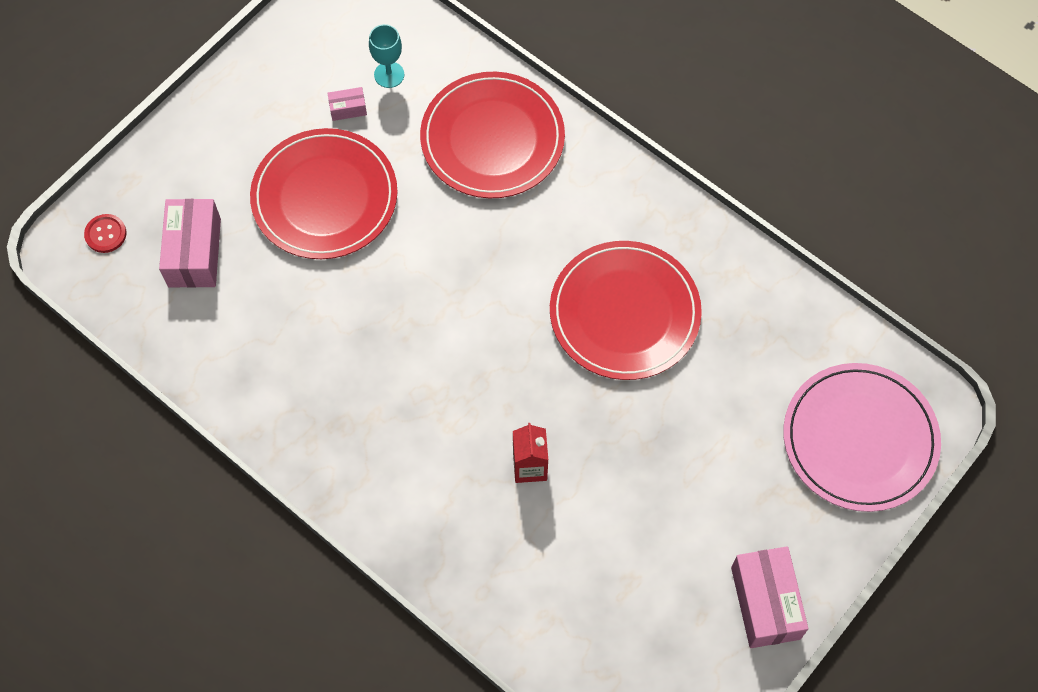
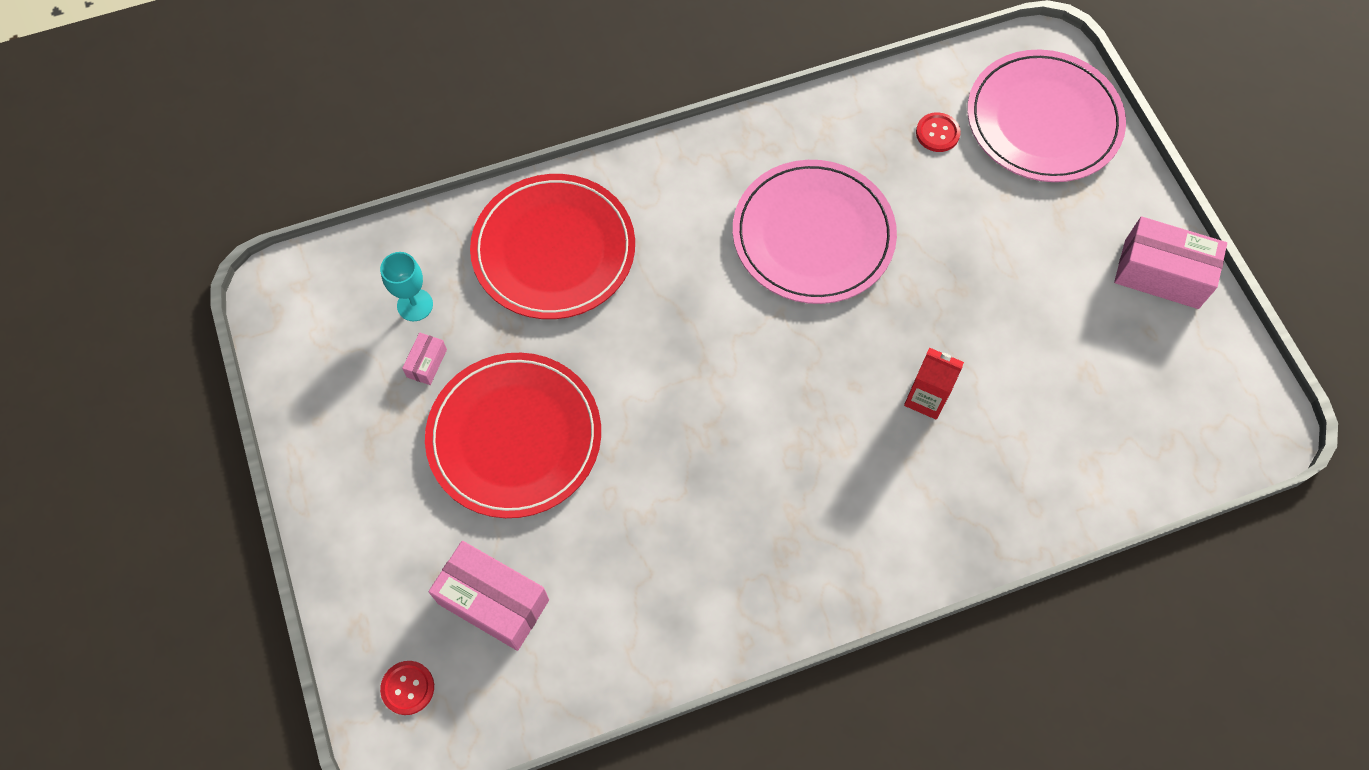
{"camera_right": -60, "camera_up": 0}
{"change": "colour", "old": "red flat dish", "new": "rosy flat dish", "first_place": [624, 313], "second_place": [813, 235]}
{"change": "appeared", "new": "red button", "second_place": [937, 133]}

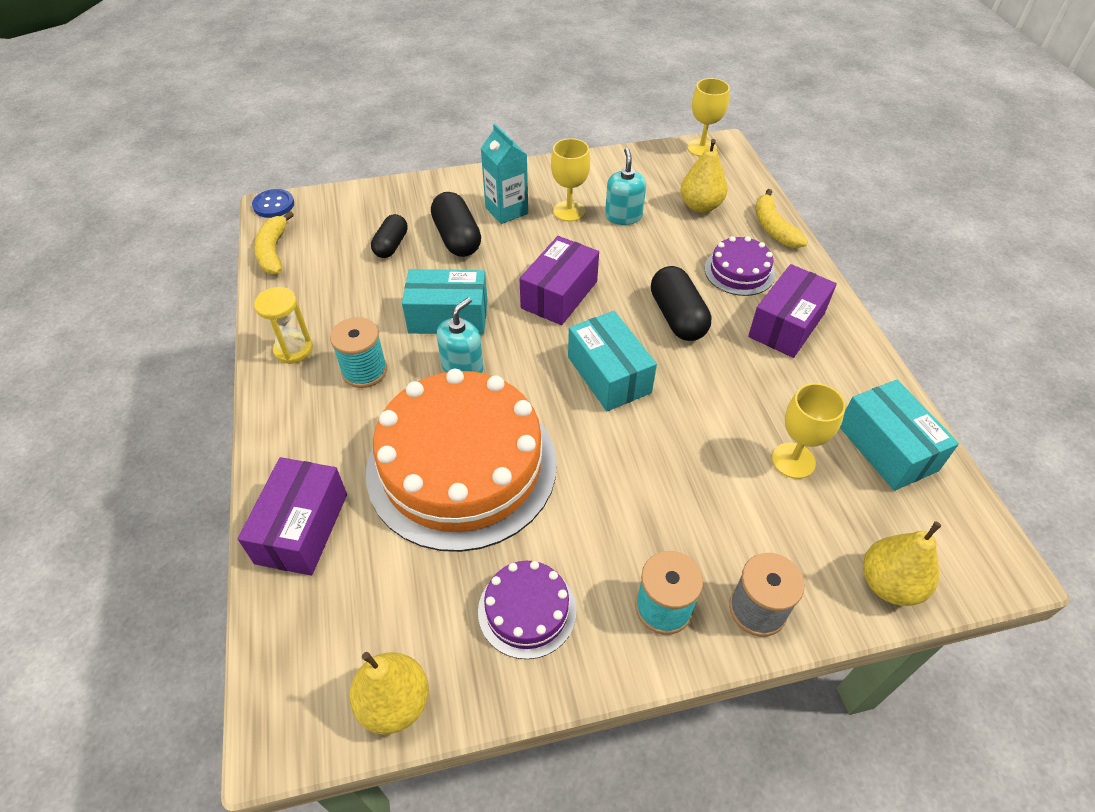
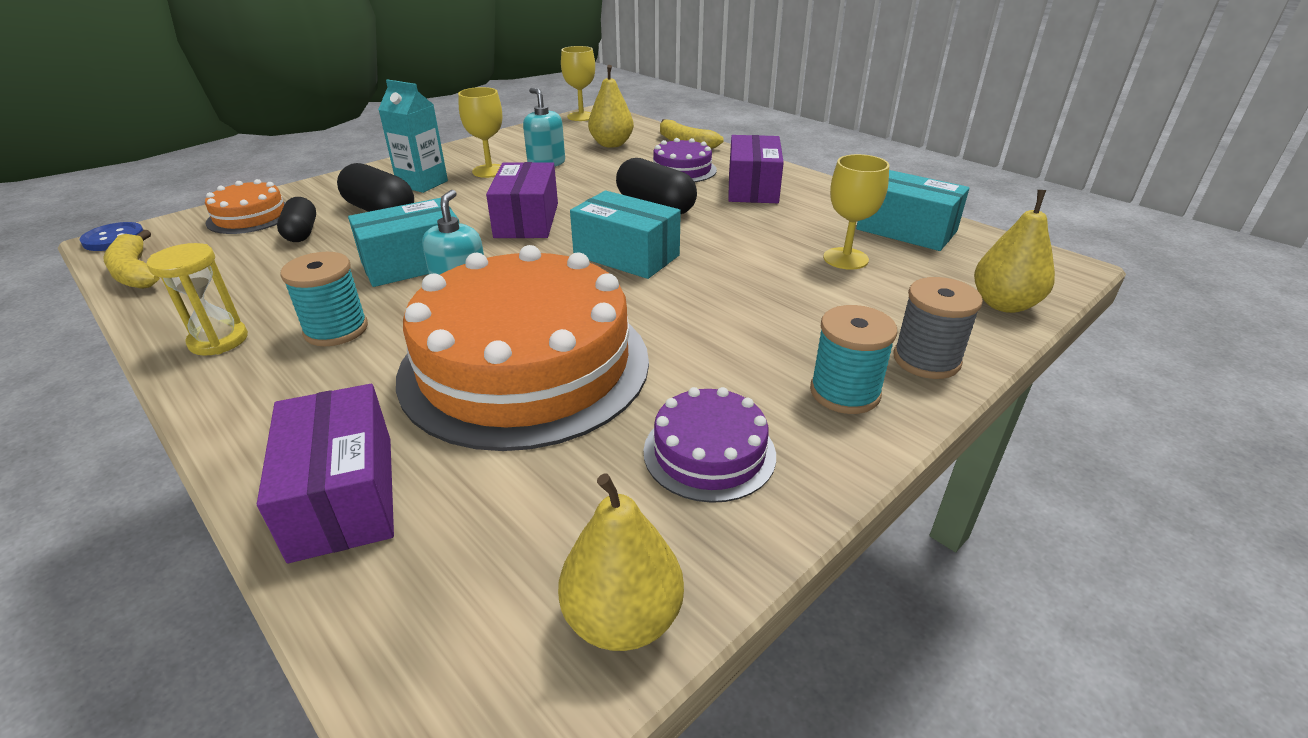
{"camera_right": -30, "camera_up": -15}
{"change": "appeared", "new": "orange layer cake", "second_place": [250, 216]}

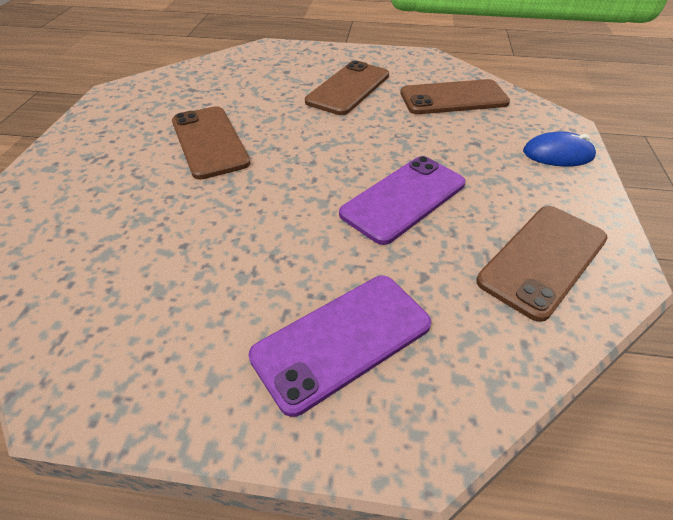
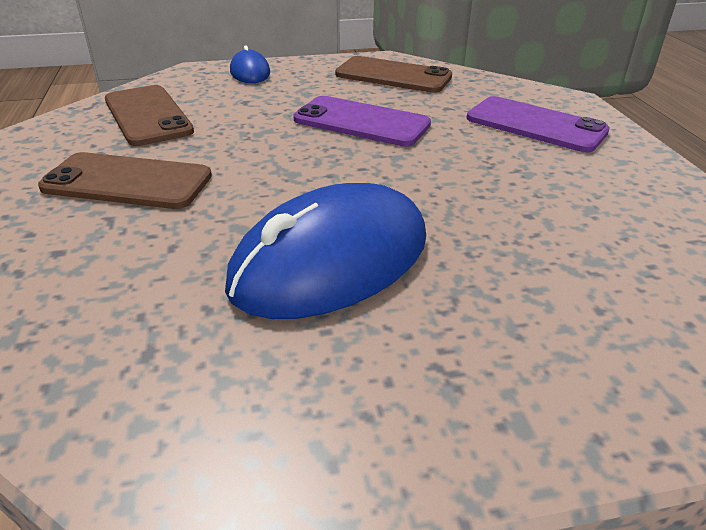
{"camera_right": -110, "camera_up": -10}
{"change": "exchanged", "old": "brown phone", "new": "royal blue PC mouse", "first_place": [210, 142], "second_place": [331, 261]}

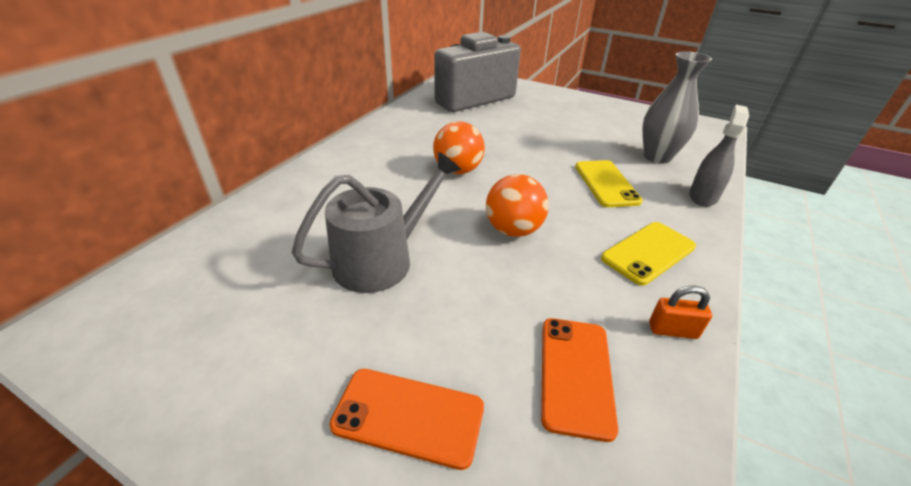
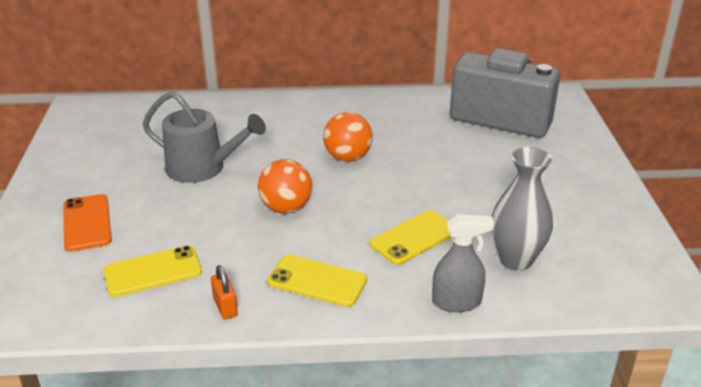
{"camera_right": 60, "camera_up": -5}
{"change": "colour", "old": "orange phone", "new": "bright yellow phone", "first_place": [575, 374], "second_place": [153, 272]}

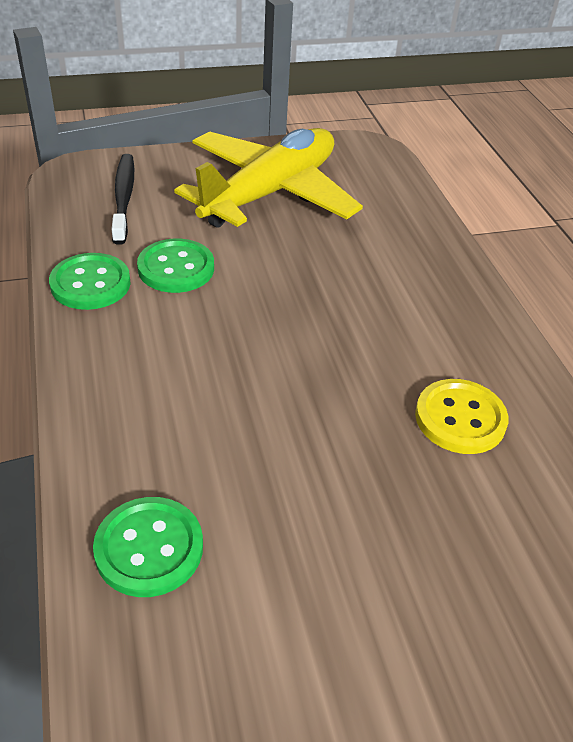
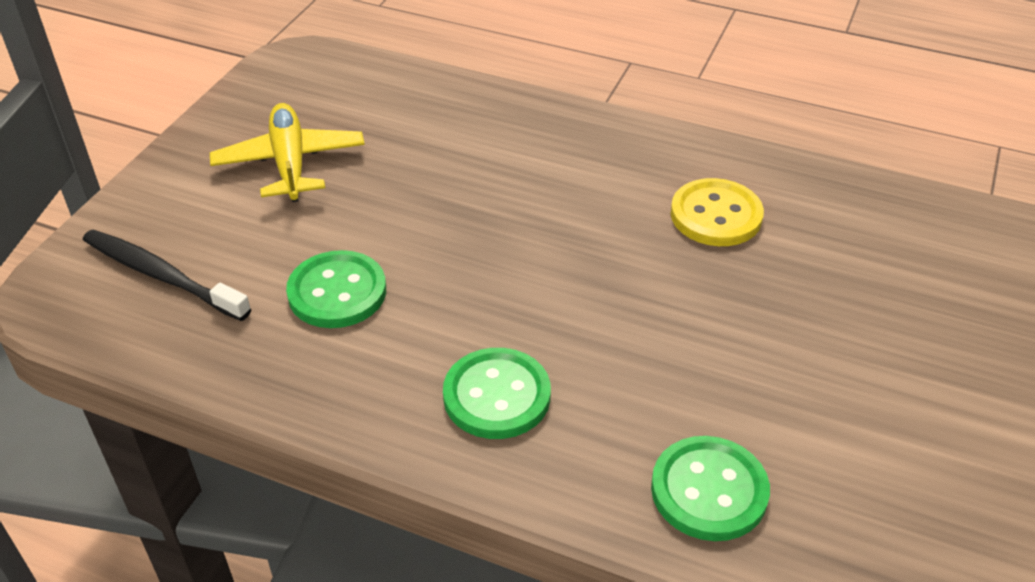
{"camera_right": -50, "camera_up": 0}
{"change": "size", "old": "bright yellow toy plane", "first_place": [270, 193], "second_place": [290, 163], "factor": 0.59}
{"change": "relocated", "old": "leaf-green button", "first_place": [90, 284], "second_place": [497, 396]}

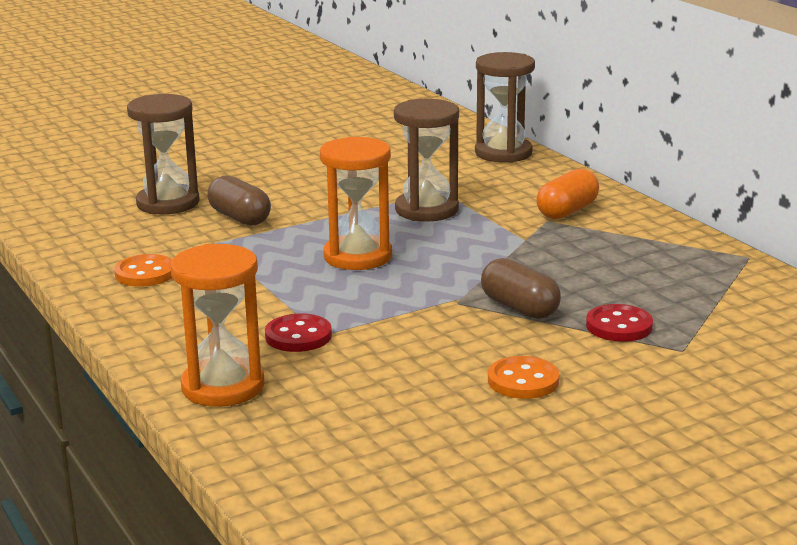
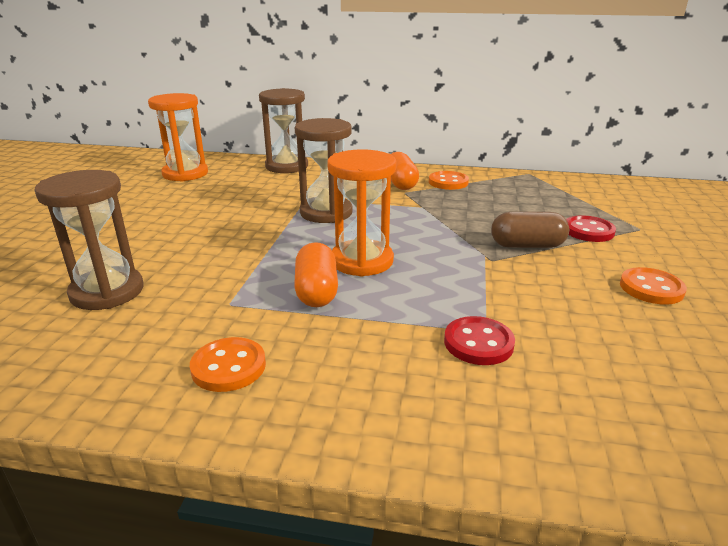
{"camera_right": -50, "camera_up": 5}
{"change": "missing", "old": "brown pill shape", "first_place": [239, 218]}
{"change": "relocated", "old": "orange sand timer", "first_place": [223, 387], "second_place": [185, 174]}
{"change": "appeared", "new": "orange button", "second_place": [448, 182]}
{"change": "appeared", "new": "orange pill shape", "second_place": [316, 291]}

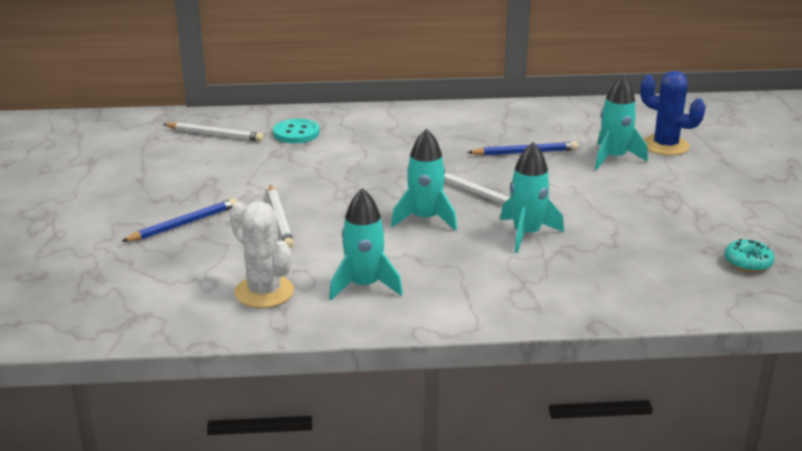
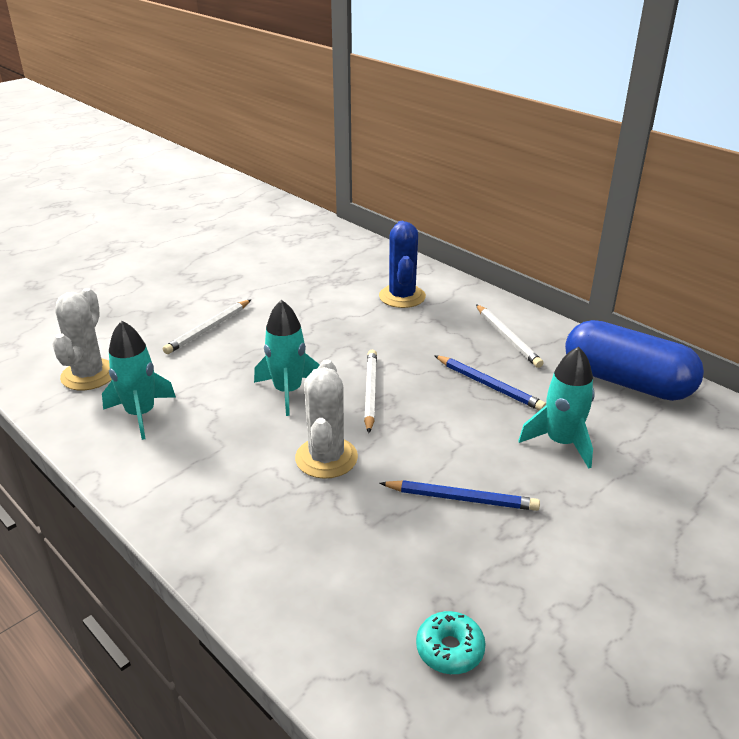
{"camera_right": 50, "camera_up": 5}
{"change": "relocated", "old": "royal blue cactus", "first_place": [665, 146], "second_place": [402, 296]}
{"change": "missing", "old": "turquoise button", "first_place": [296, 133]}
{"change": "relocated", "old": "snow-white lead pencil", "first_place": [215, 135], "second_place": [507, 338]}
{"change": "exchanged", "old": "turquoise spaceship", "new": "snow-white cactus", "first_place": [526, 234], "second_place": [326, 458]}
{"change": "relocated", "old": "royal blue lead pencil", "first_place": [184, 224], "second_place": [462, 499]}
{"change": "appeared", "new": "royal blue pill shape", "second_place": [626, 382]}

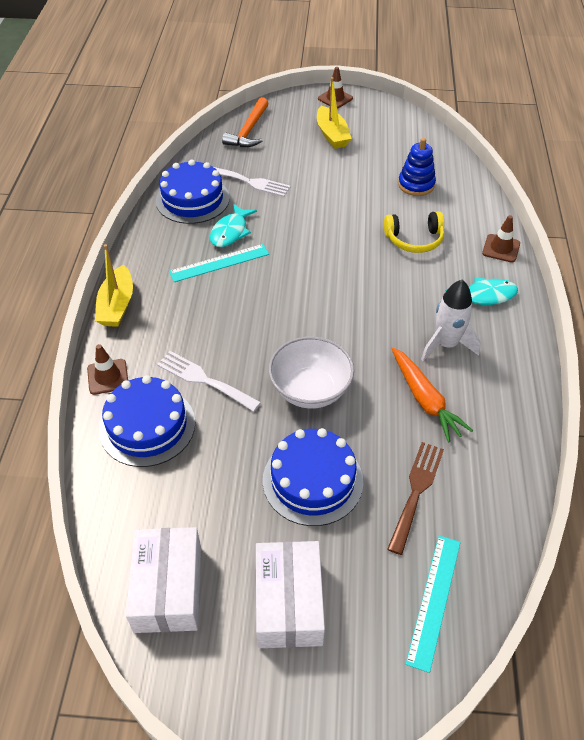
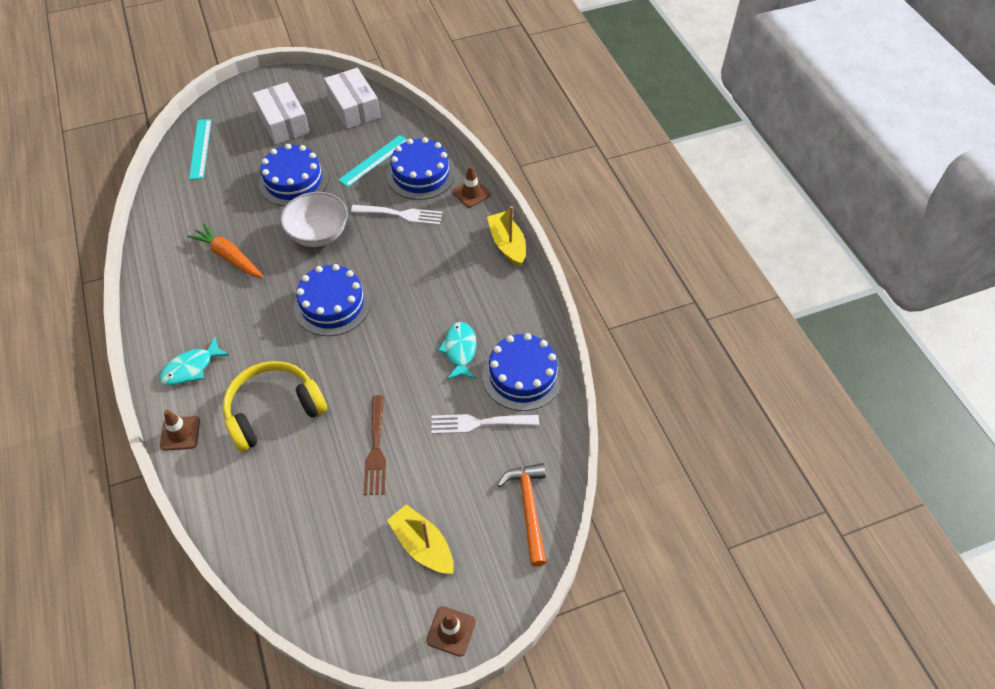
{"camera_right": 155, "camera_up": 5}
{"change": "missing", "old": "royal blue ring stacker", "first_place": [416, 185]}
{"change": "size", "old": "bright yellow over-ear headphones", "first_place": [414, 239], "second_place": [273, 411], "factor": 1.51}
{"change": "relocated", "old": "turquoise measuring stick", "first_place": [219, 263], "second_place": [374, 160]}
{"change": "missing", "old": "snow-white spaceship", "first_place": [446, 344]}
{"change": "relocated", "old": "brown dinner fork", "first_place": [416, 491], "second_place": [376, 449]}
{"change": "appeared", "new": "royal blue layer cake", "second_place": [332, 304]}

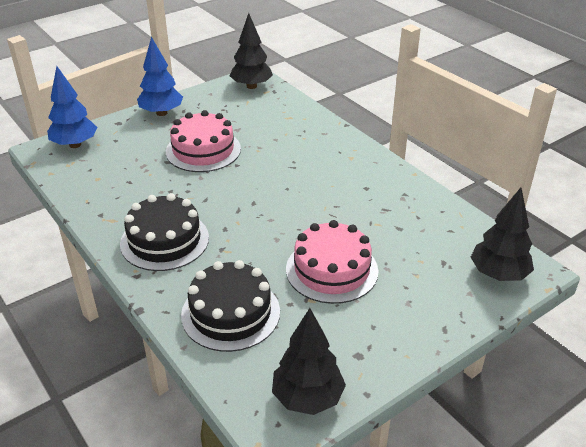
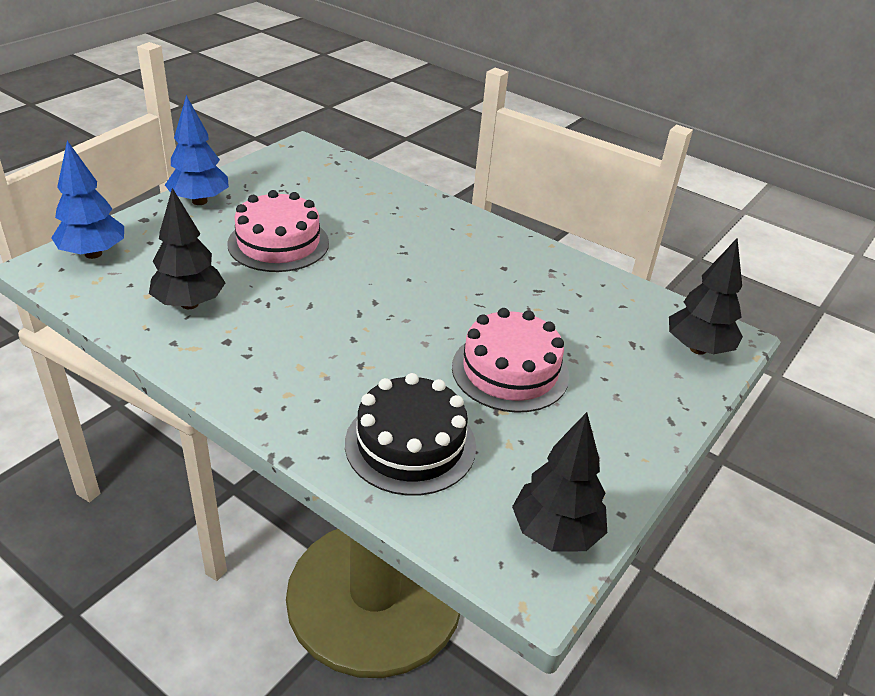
{"camera_right": -20, "camera_up": 0}
{"change": "relocated", "old": "ebony fir tree", "first_place": [251, 86], "second_place": [189, 304]}
{"change": "missing", "old": "ebony layer cake", "first_place": [164, 240]}

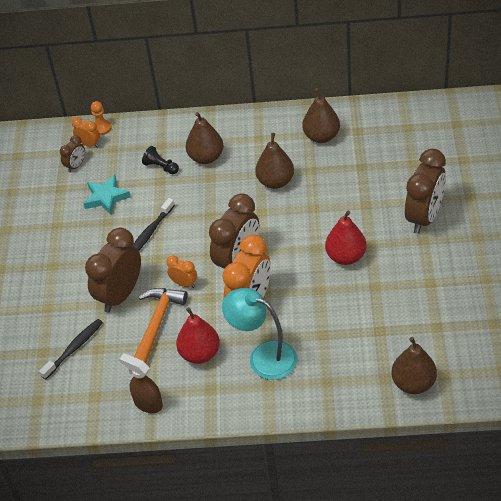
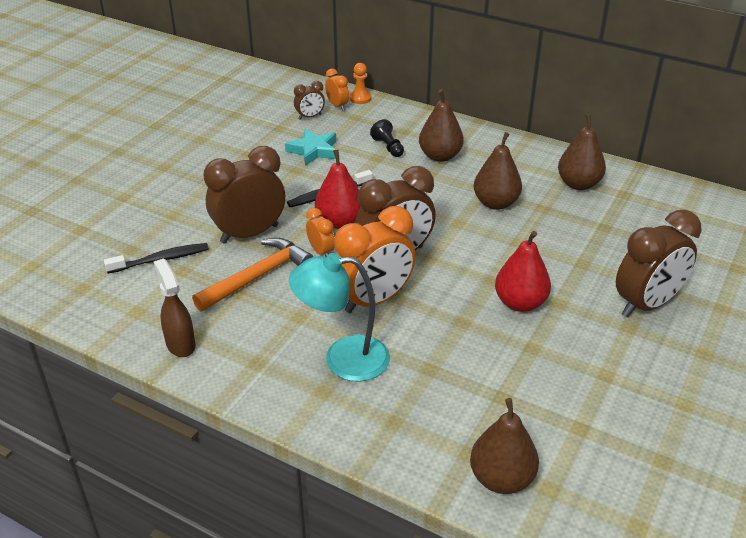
{"camera_right": 25, "camera_up": -10}
{"change": "spun", "old": "turquoise lamp", "first_place": [263, 357], "second_place": [343, 359], "degrees": -60}
{"change": "relocated", "old": "red toy pear", "first_place": [200, 353], "second_place": [340, 222]}

